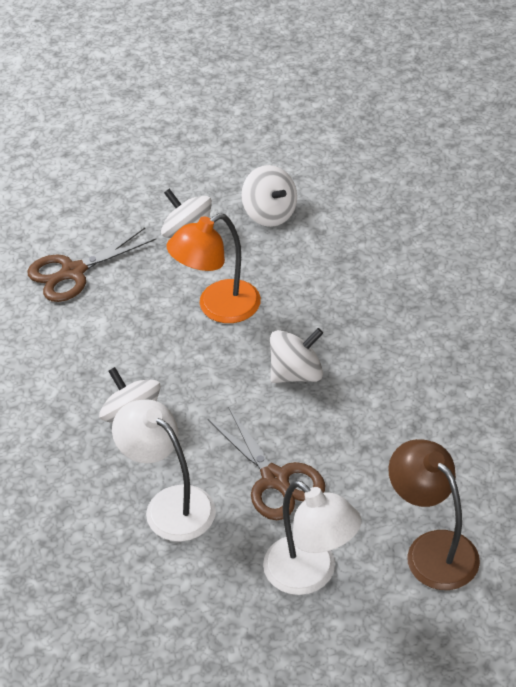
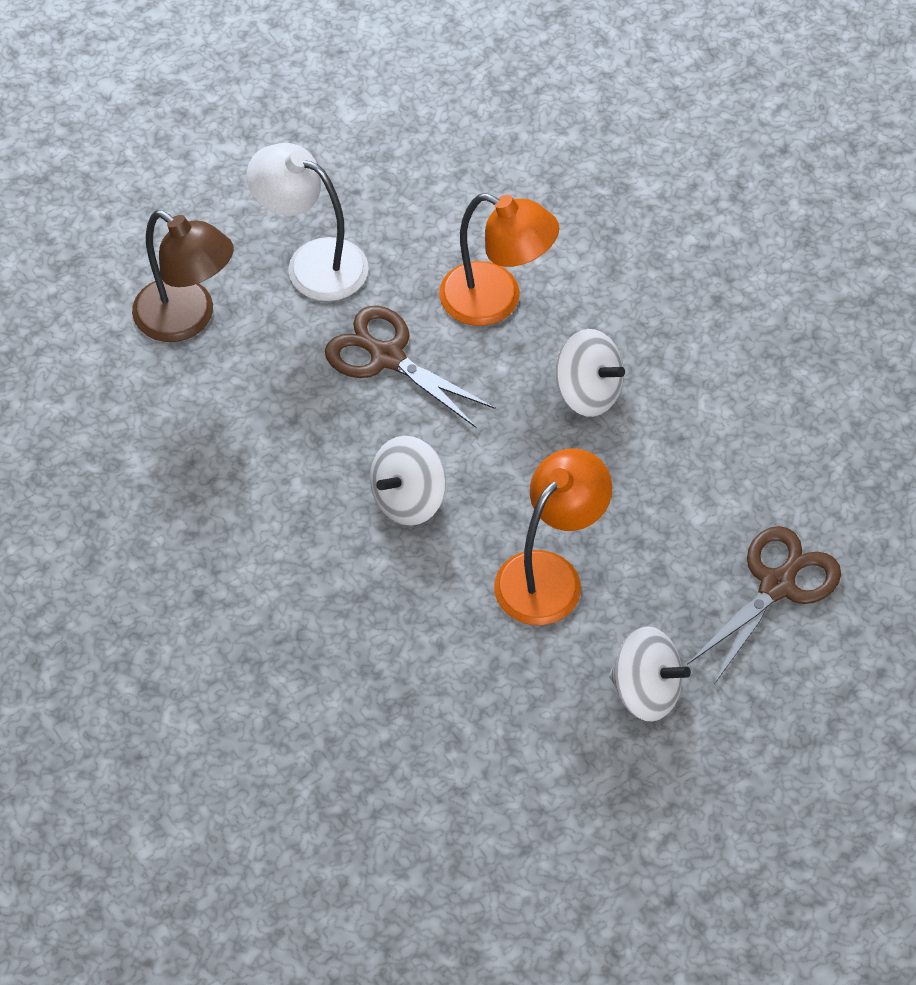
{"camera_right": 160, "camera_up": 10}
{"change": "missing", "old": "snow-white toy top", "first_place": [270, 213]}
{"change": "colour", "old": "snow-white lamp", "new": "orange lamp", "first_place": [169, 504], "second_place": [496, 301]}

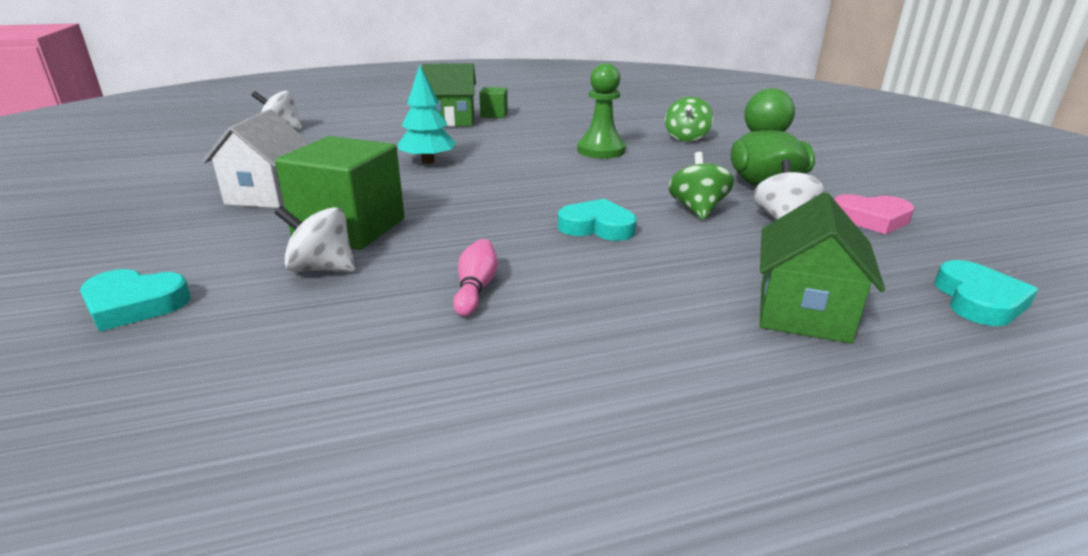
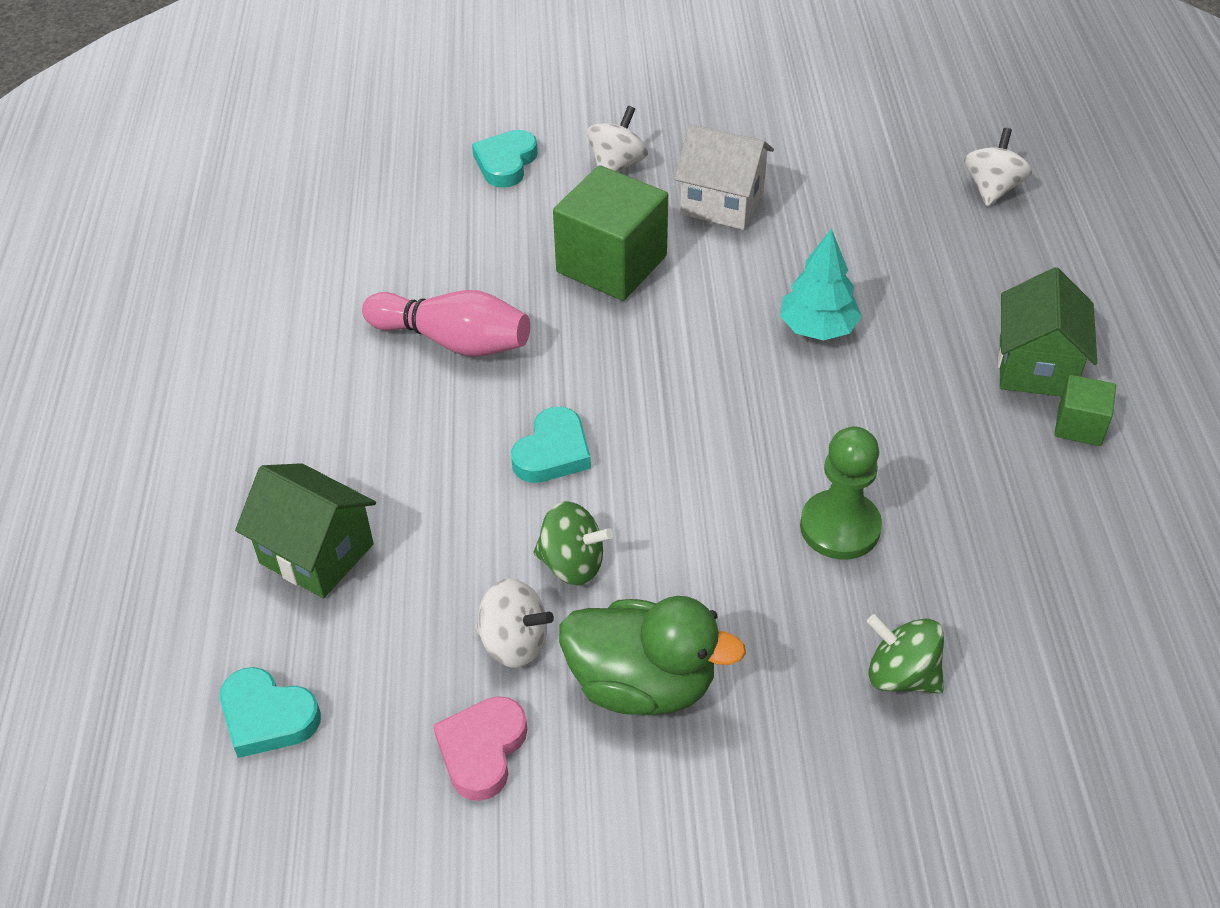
{"camera_right": 105, "camera_up": 20}
{"change": "relocated", "old": "snow-white toy top", "first_place": [322, 268], "second_place": [617, 165]}
{"change": "size", "old": "rosy skittle", "first_place": [476, 289], "second_place": [454, 341], "factor": 1.84}

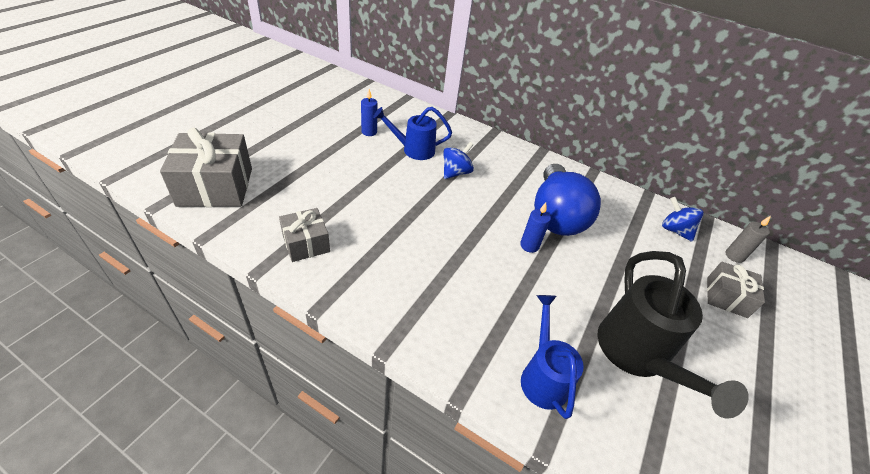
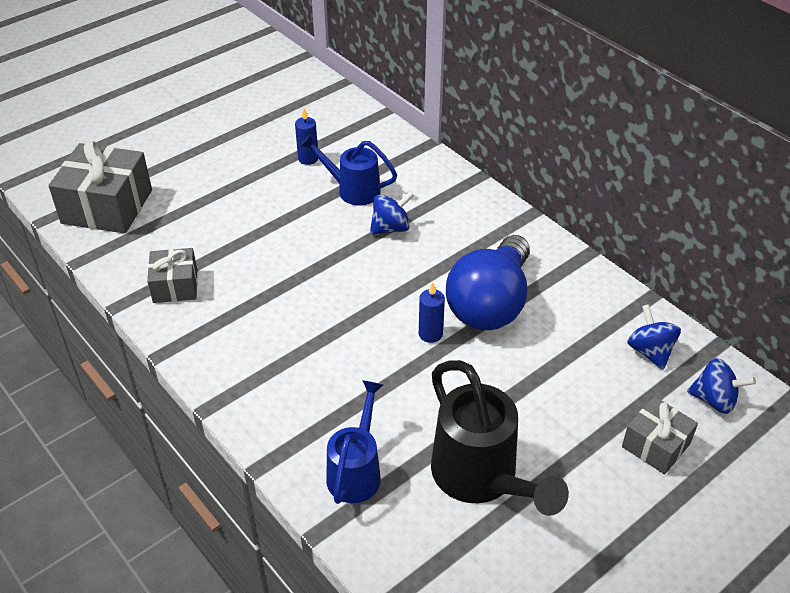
{"camera_right": 25, "camera_up": 0}
{"change": "exchanged", "old": "grey pillar candle", "new": "royal blue toy top", "first_place": [734, 256], "second_place": [714, 400]}
{"change": "spun", "old": "ebony watering can", "first_place": [637, 355], "second_place": [481, 478], "degrees": -45}

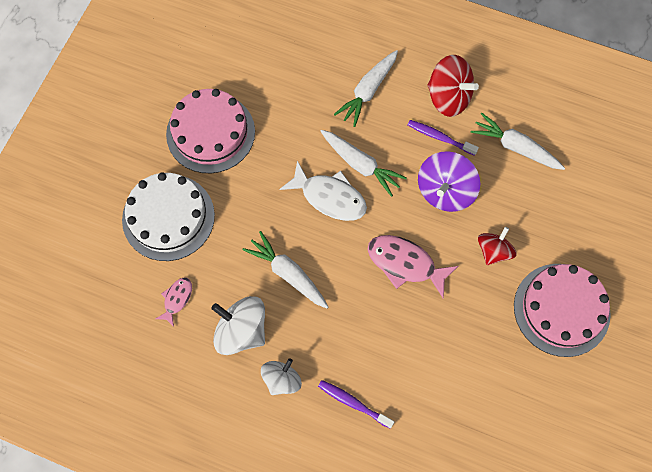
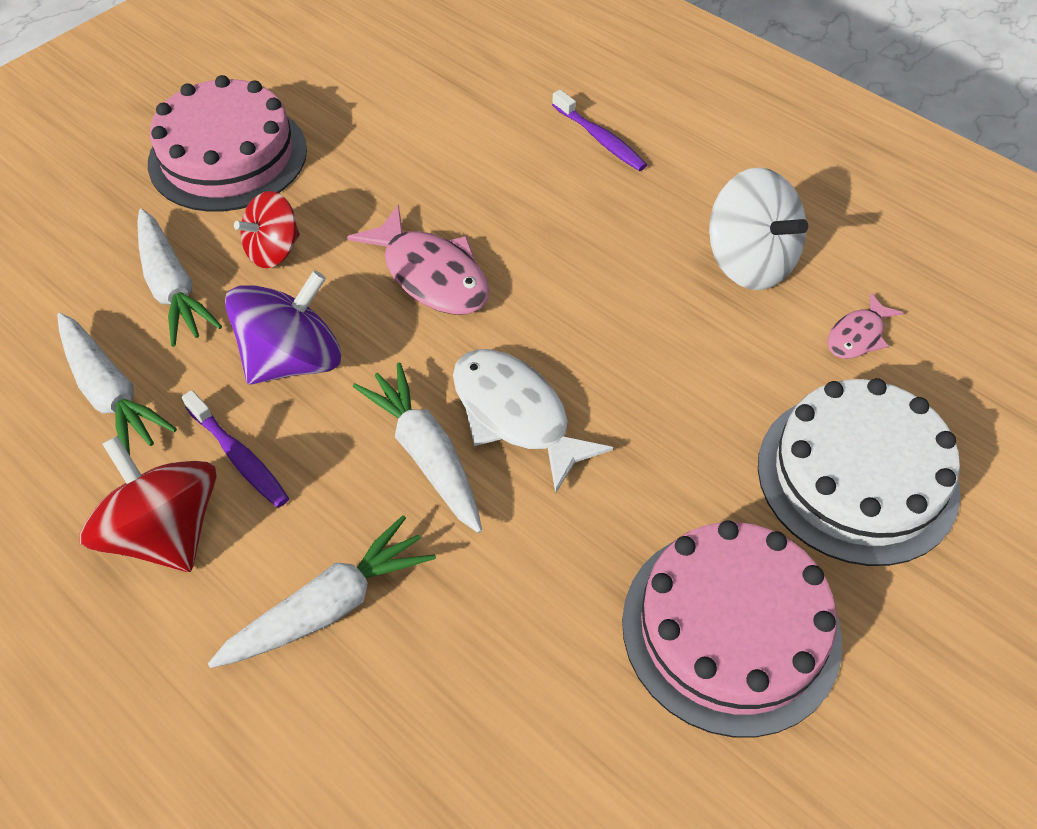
{"camera_right": -160, "camera_up": -15}
{"change": "relocated", "old": "snow-white root vegetable", "first_place": [288, 273], "second_place": [172, 287]}
{"change": "missing", "old": "snow-white toy top", "first_place": [282, 380]}

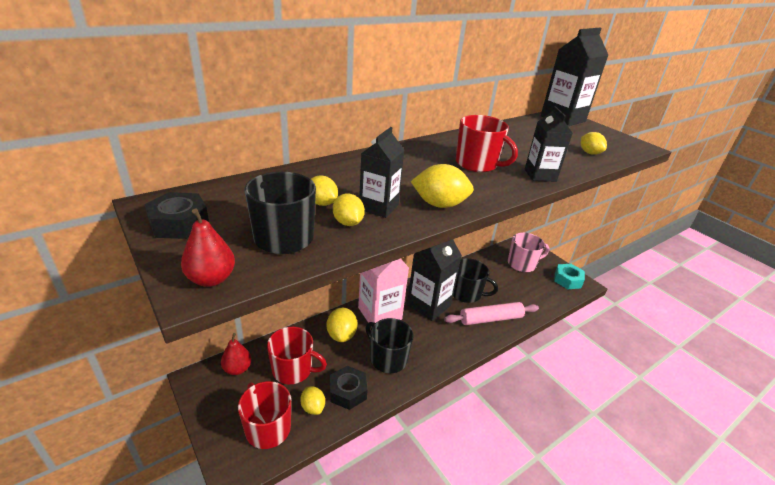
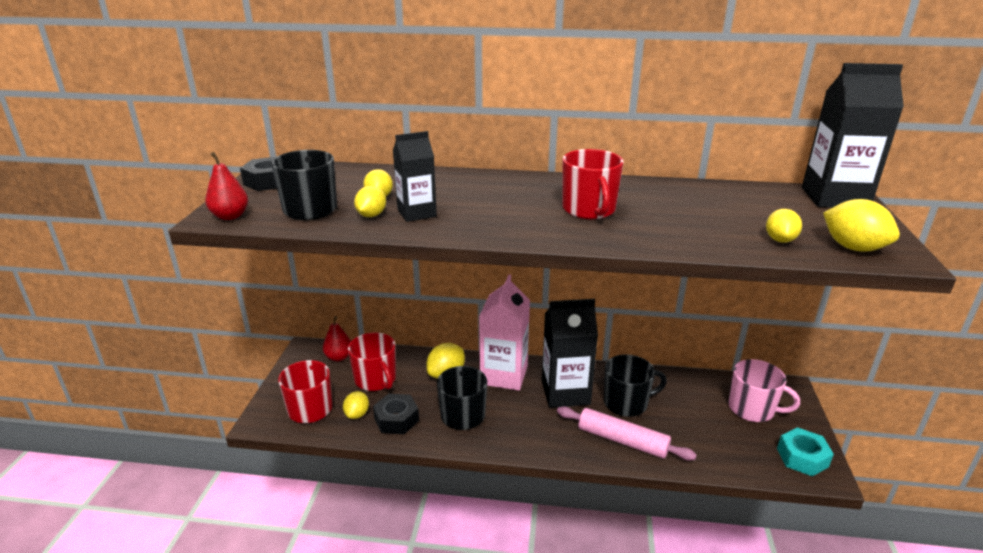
{"camera_right": 45, "camera_up": -5}
{"change": "missing", "old": "ebony carton", "first_place": [540, 175]}
{"change": "relocated", "old": "bright yellow citrus fruit", "first_place": [439, 204], "second_place": [853, 248]}
{"change": "spun", "old": "ebony mug", "first_place": [466, 293], "second_place": [626, 403], "degrees": -75}

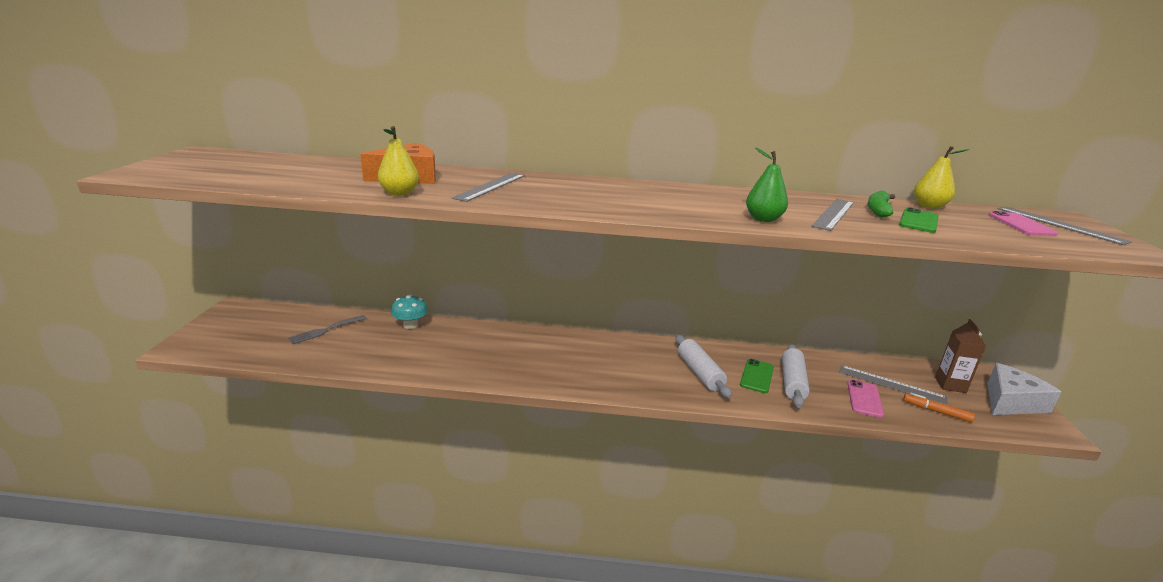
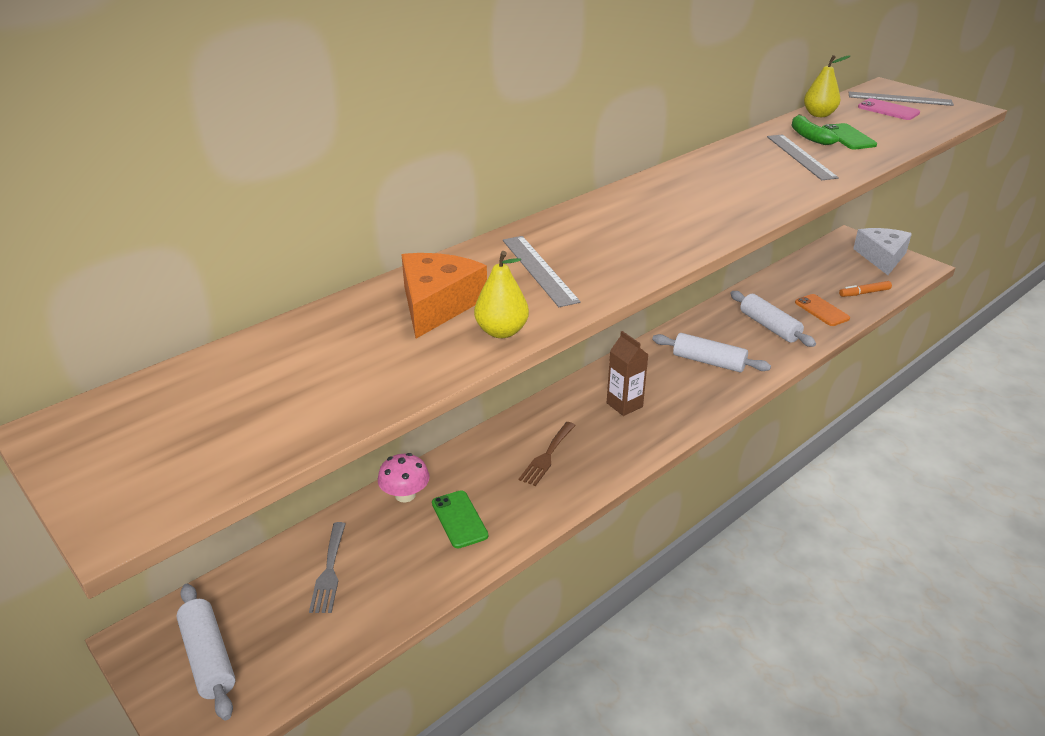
{"camera_right": -45, "camera_up": 10}
{"change": "missing", "old": "leaf-green toy pear", "first_place": [763, 219]}
{"change": "colour", "old": "turquoise mushroom", "new": "rosy mushroom", "first_place": [410, 325], "second_place": [405, 495]}
{"change": "relocated", "old": "brown carton", "first_place": [950, 385], "second_place": [624, 405]}
{"change": "relocated", "old": "leaf-green phone", "first_place": [757, 376], "second_place": [459, 519]}
{"change": "missing", "old": "grey measuring stick", "first_place": [891, 384]}
{"change": "colour", "old": "rosy phone", "new": "orange phone", "first_place": [864, 399], "second_place": [821, 310]}
{"change": "appeared", "new": "brown dinner fork", "second_place": [547, 456]}
{"change": "appeared", "new": "snow-white dough roller", "second_place": [208, 658]}

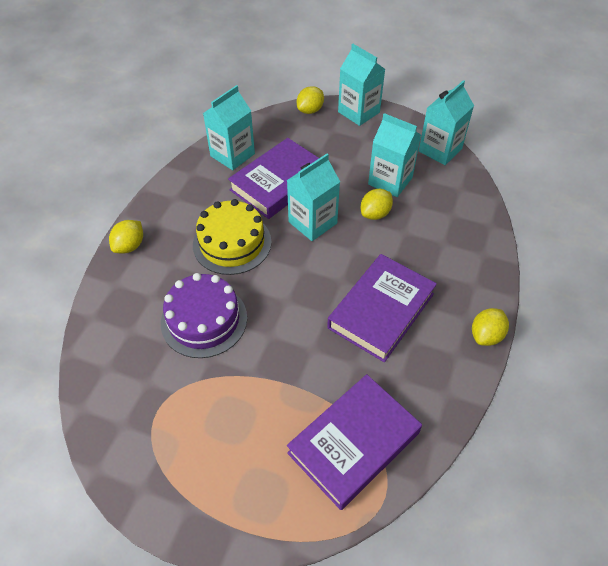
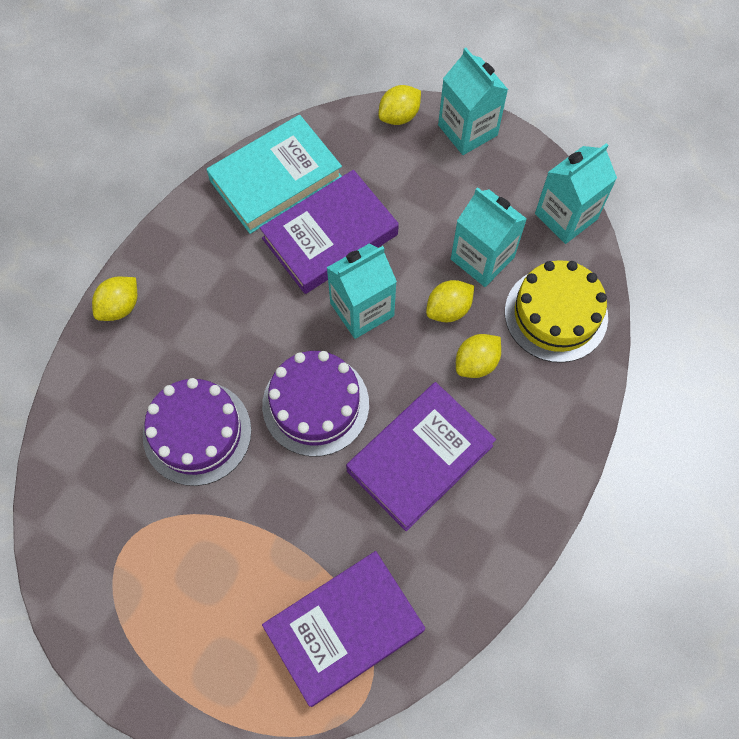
{"camera_right": 10, "camera_up": 15}
{"change": "exchanged", "old": "turquoise carton", "new": "turquoise hardback", "first_place": [232, 155], "second_place": [276, 179]}
{"change": "relocated", "old": "bright yellow layer cake", "first_place": [232, 243], "second_place": [556, 314]}
{"change": "relocated", "old": "bright yellow citrus fruit", "first_place": [486, 335], "second_place": [476, 363]}
{"change": "appeared", "new": "violet layer cake", "second_place": [315, 404]}

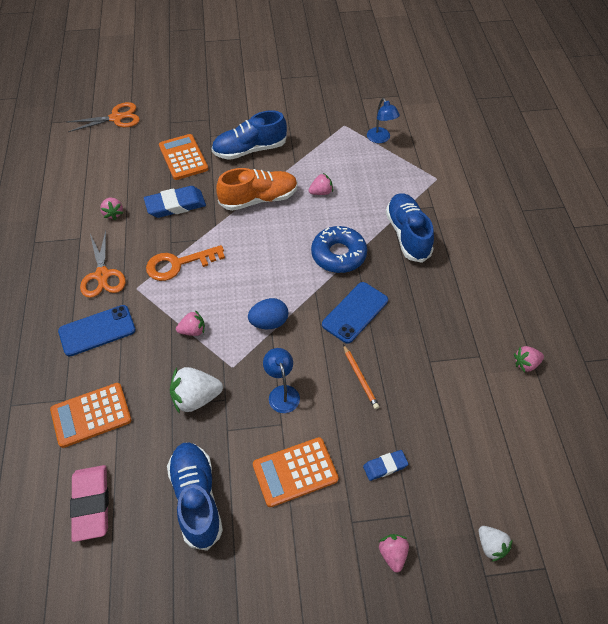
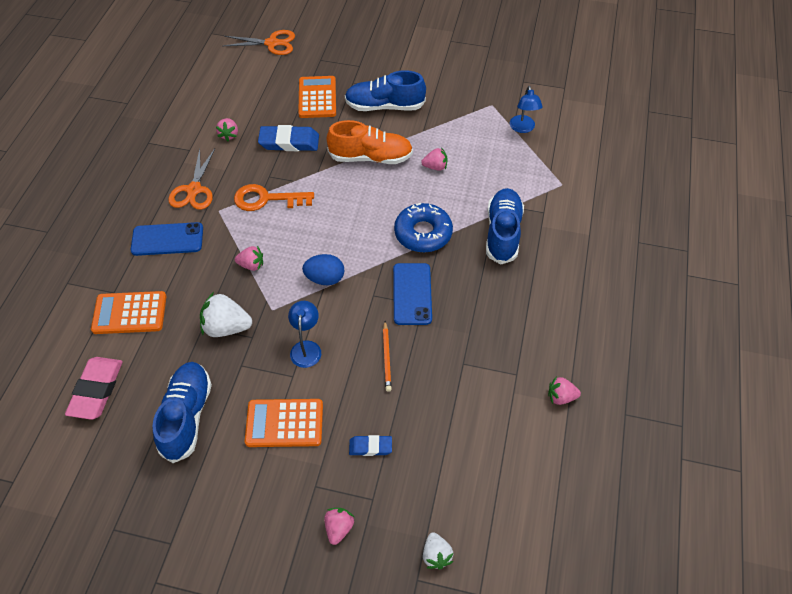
{"camera_right": 20, "camera_up": 0}
{"change": "spun", "old": "royal blue phone", "first_place": [355, 312], "second_place": [412, 294], "degrees": -60}

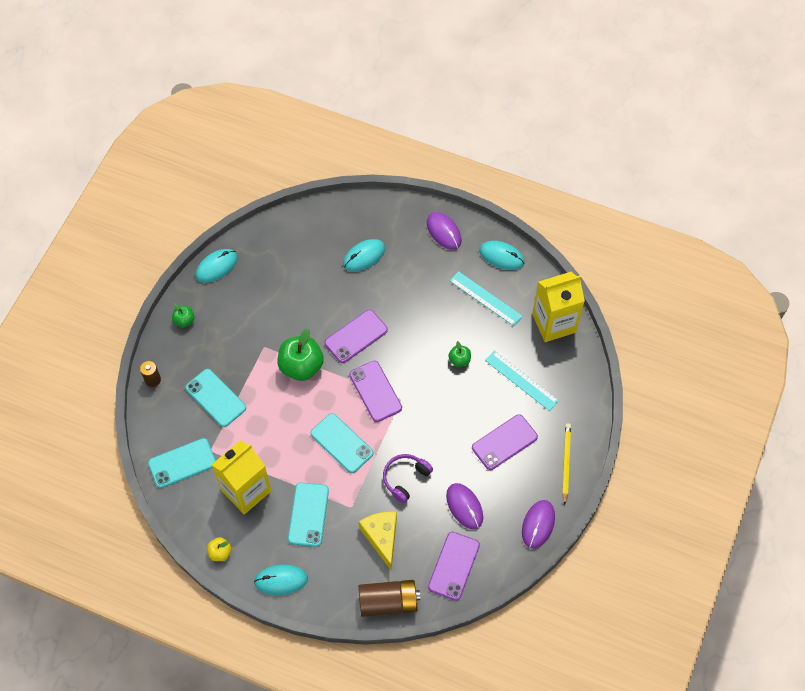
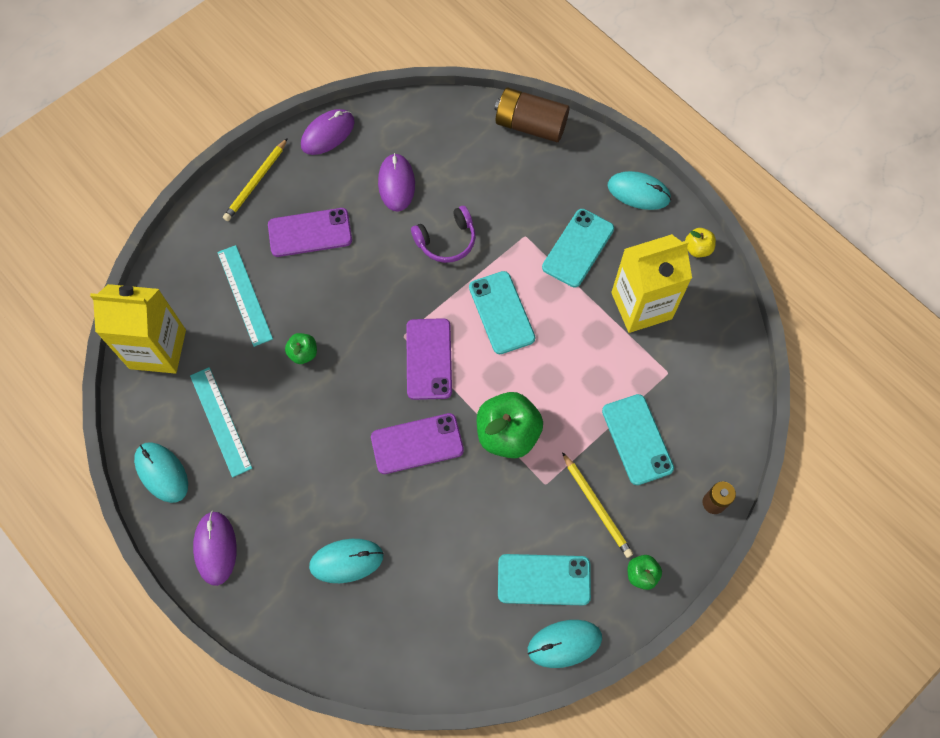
{"camera_right": -155, "camera_up": 5}
{"change": "relocated", "old": "turquoise phone", "first_place": [182, 463], "second_place": [544, 580]}
{"change": "missing", "old": "bright yellow piece of cheese", "first_place": [382, 537]}
{"change": "missing", "old": "violet phone", "first_place": [453, 566]}
{"change": "appeared", "new": "bright yellow lead pencil", "second_place": [597, 506]}

